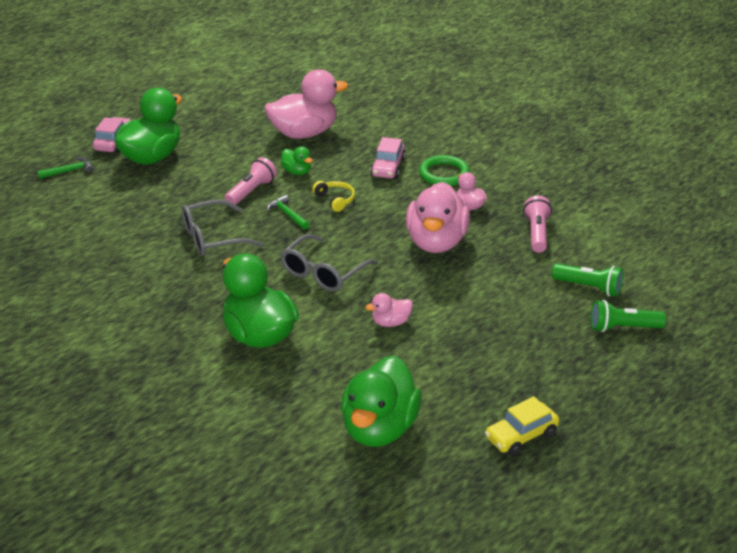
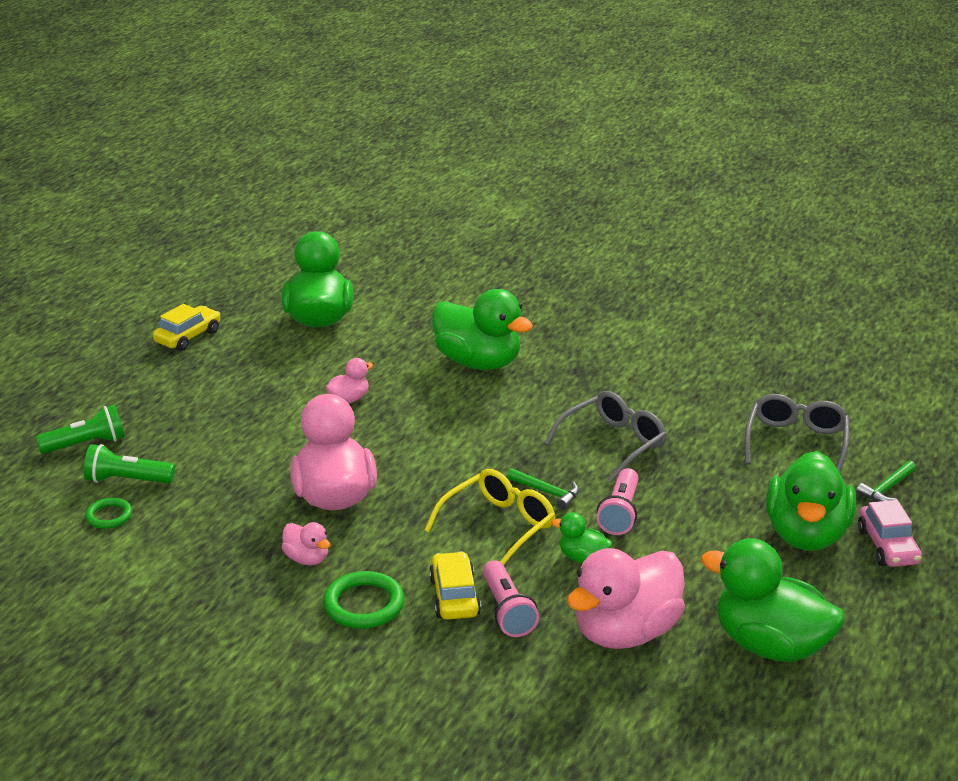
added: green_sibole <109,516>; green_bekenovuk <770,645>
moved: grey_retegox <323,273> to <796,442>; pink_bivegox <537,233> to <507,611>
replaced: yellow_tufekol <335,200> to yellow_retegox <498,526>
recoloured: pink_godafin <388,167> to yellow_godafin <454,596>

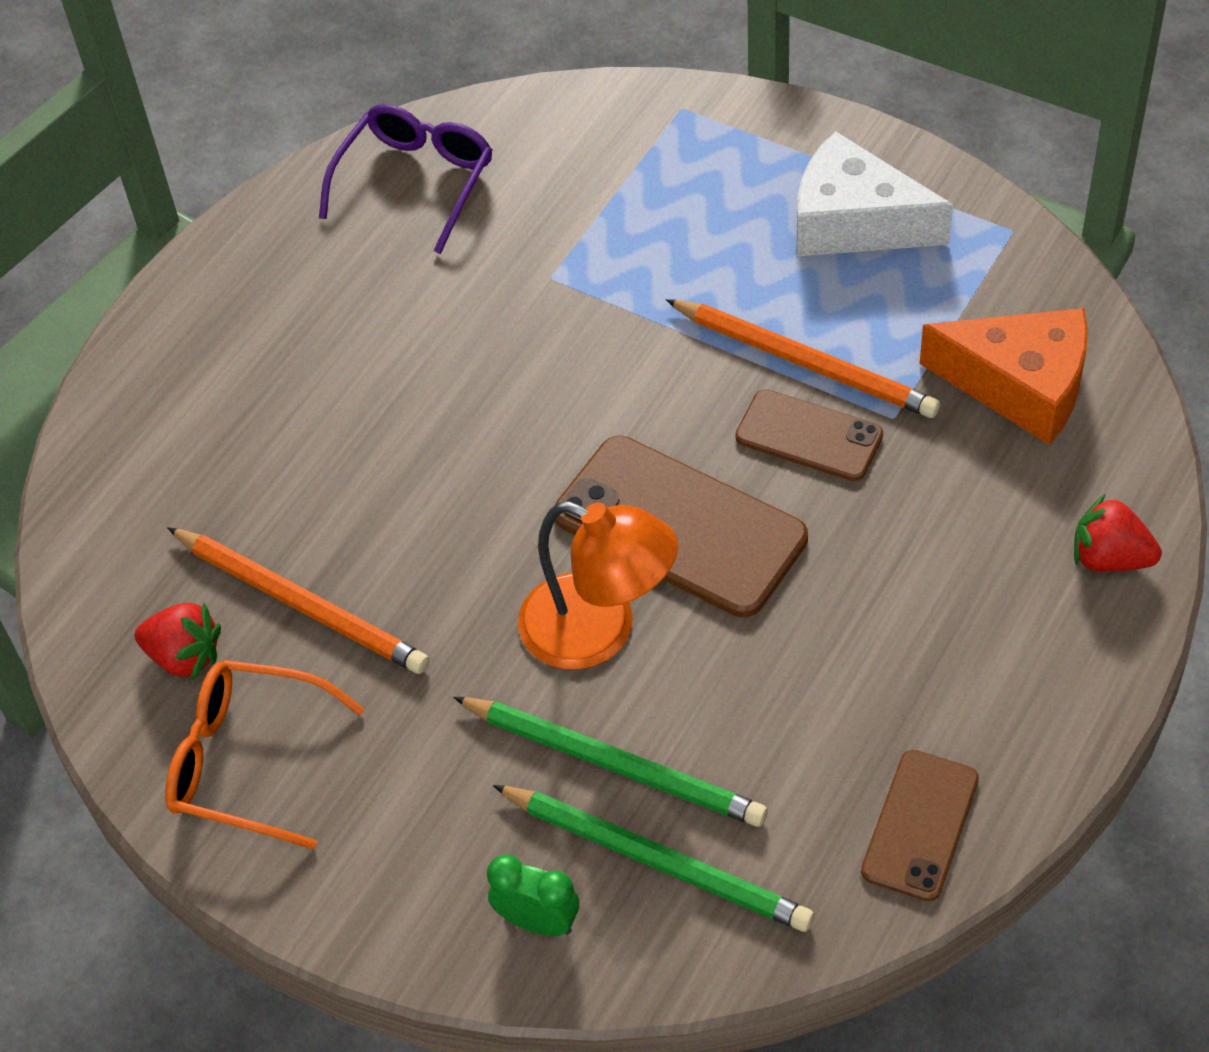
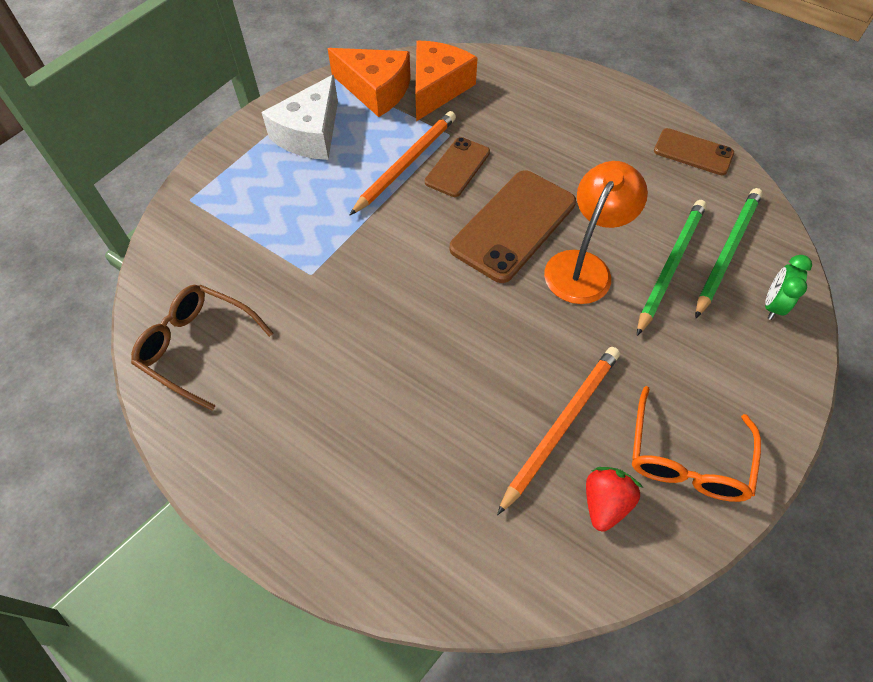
removed: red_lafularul <1109,558>
added: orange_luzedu <375,90>
recoloured: purple_retegox <415,183> to brown_retegox <199,347>

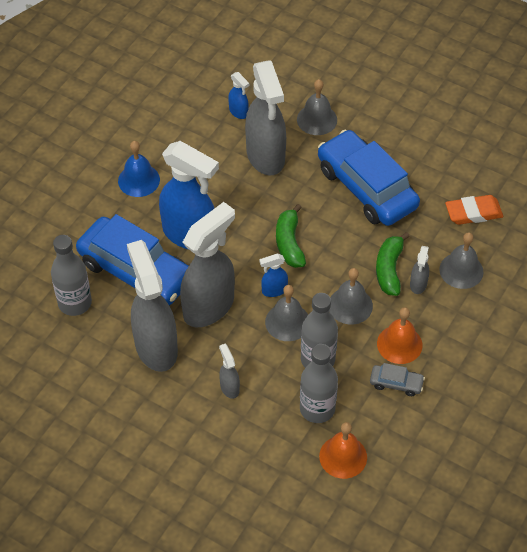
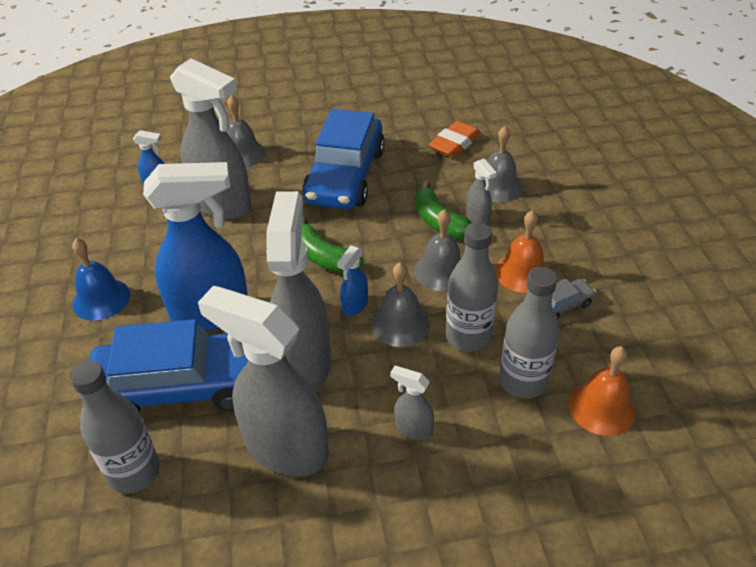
turned: blue_godafin <367,187> = <345,176> 90 degrees counterclockwise

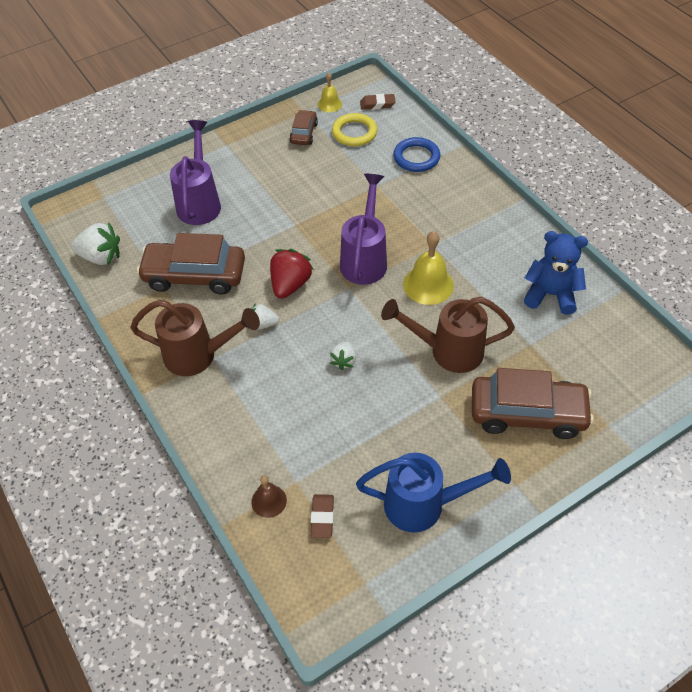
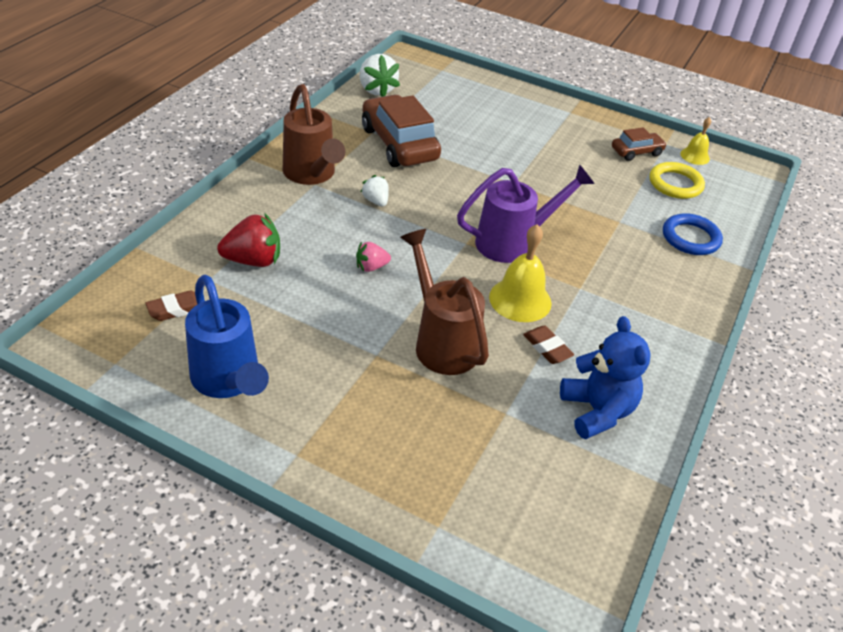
removed: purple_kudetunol <200,202>; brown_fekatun <269,501>; brown_godafin <527,413>
moved: red_lafularul <290,285> to <253,260>; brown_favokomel <377,104> to <547,348>
recoloured: white_lafularul <343,361> to pink_lafularul <371,267>

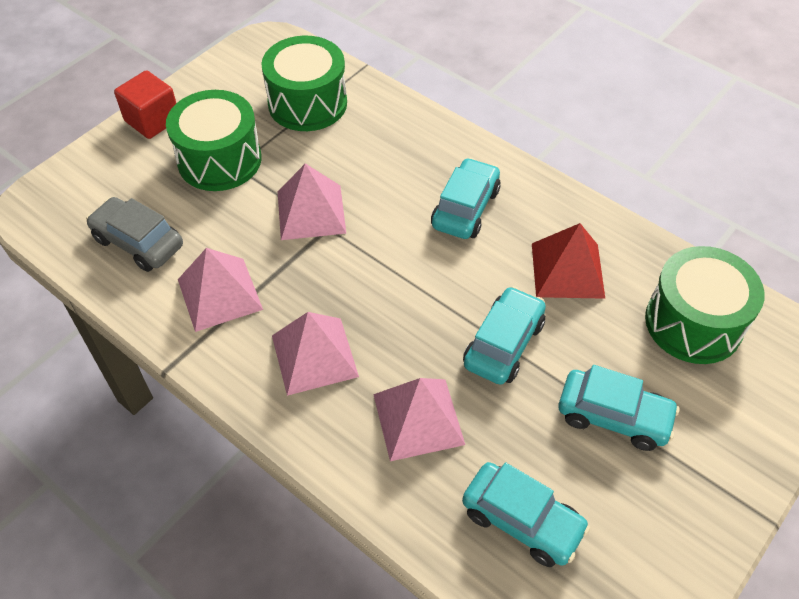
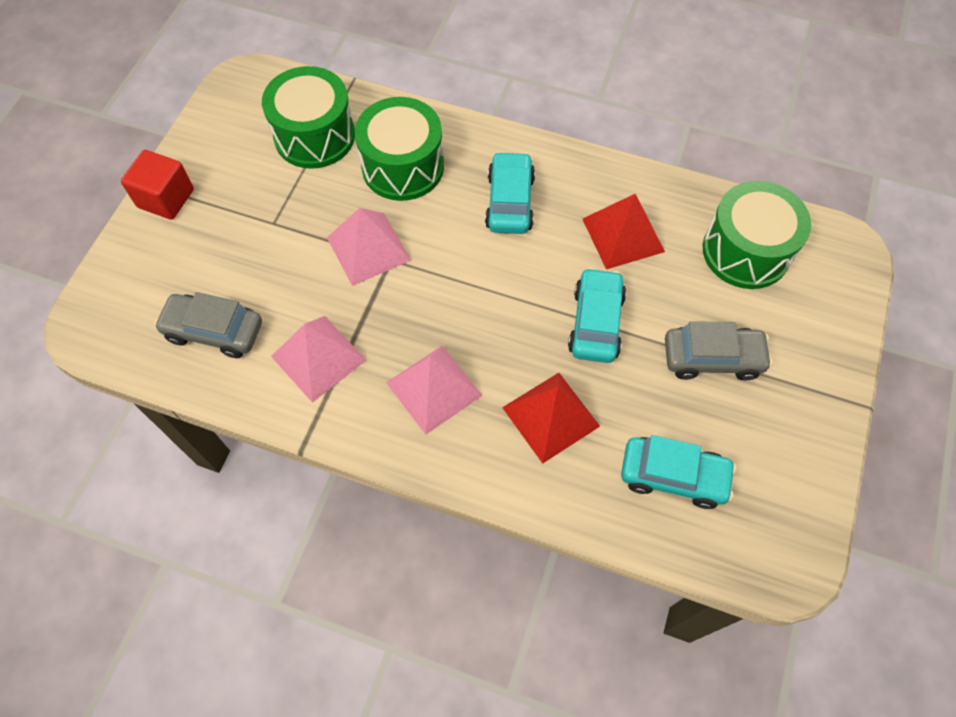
moved: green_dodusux <219,160> to <403,167>
recoloured: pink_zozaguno <418,419> to red_zozaguno <551,416>; turquoise_godafin <613,416> to grey_godafin <712,358>

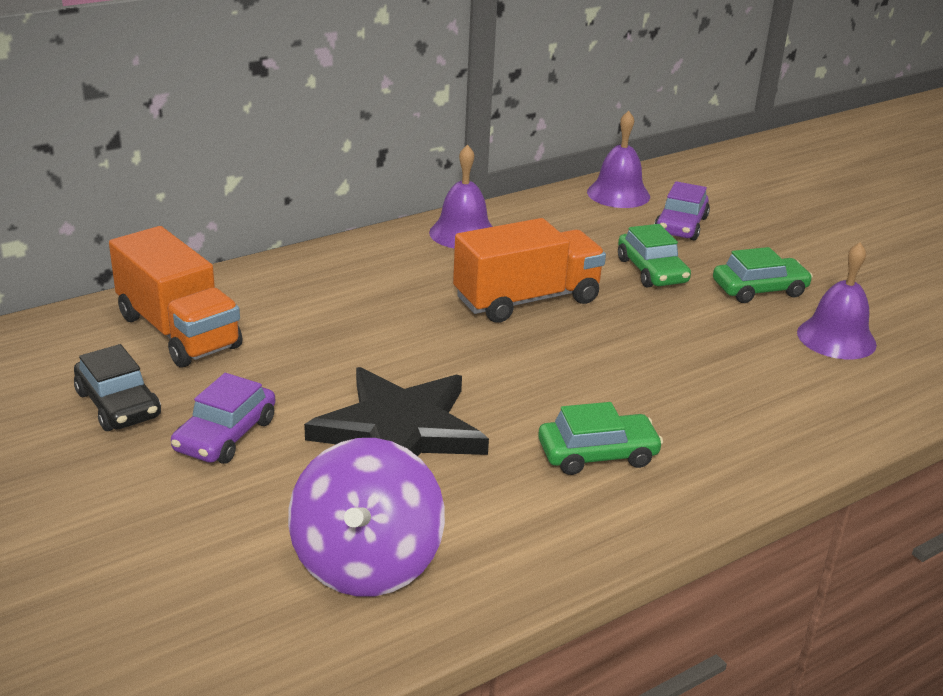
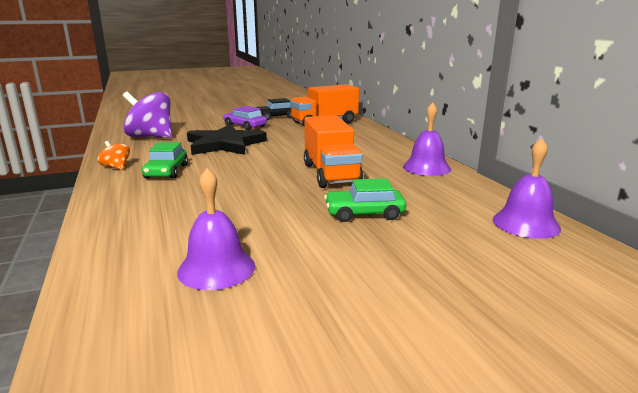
removed: purple_godafin <680,225>; green_godafin <759,289>
added: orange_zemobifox <116,167>

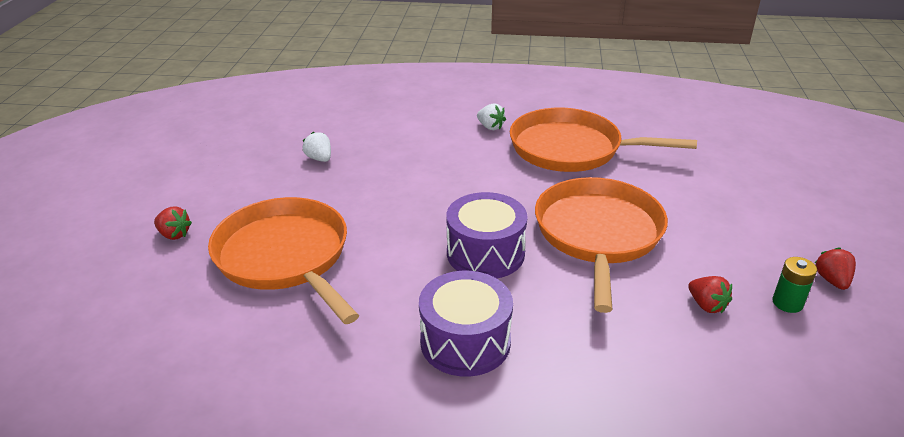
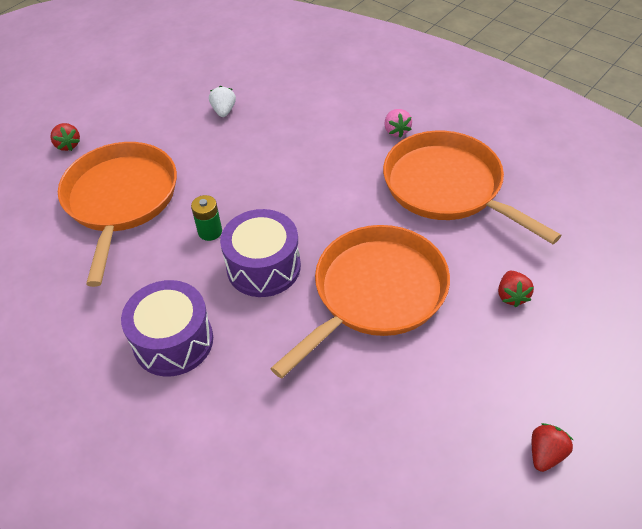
moved: red_lafularul <706,305> to <512,296>; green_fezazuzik <787,303> to <210,232>
recoloured: white_lafularul <490,127> to pink_lafularul <396,131>

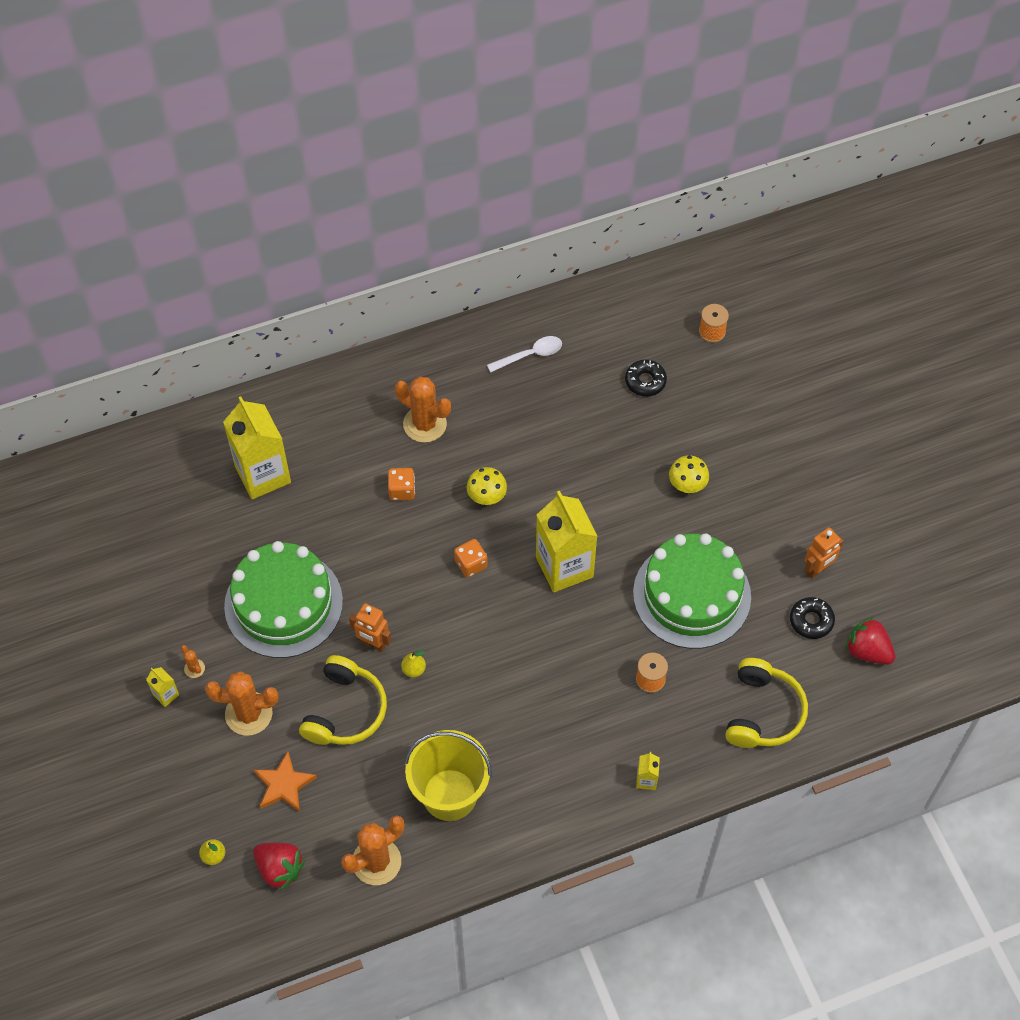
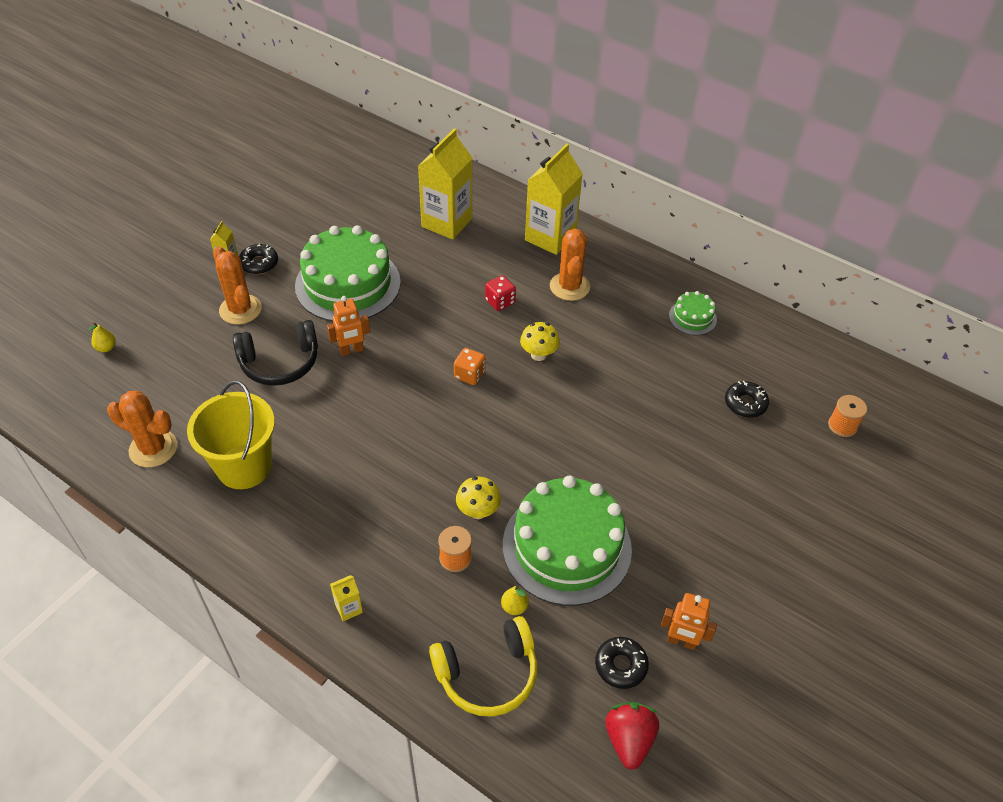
removed: red_lafularul <280,869>; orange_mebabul <284,785>
moved: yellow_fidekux <414,669> to <514,607>; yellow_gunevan <564,567> to <550,237>; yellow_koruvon <687,486> to <478,511>
replaced: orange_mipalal <194,668> to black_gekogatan <259,263>; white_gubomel <530,355> to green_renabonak <692,317>
recoloured: yellow_tufekol <345,710> to black_tufekol <280,363>; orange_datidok <402,490> to red_datidok <500,302>
turned: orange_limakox <373,643> = <351,350> 105 degrees counterclockwise

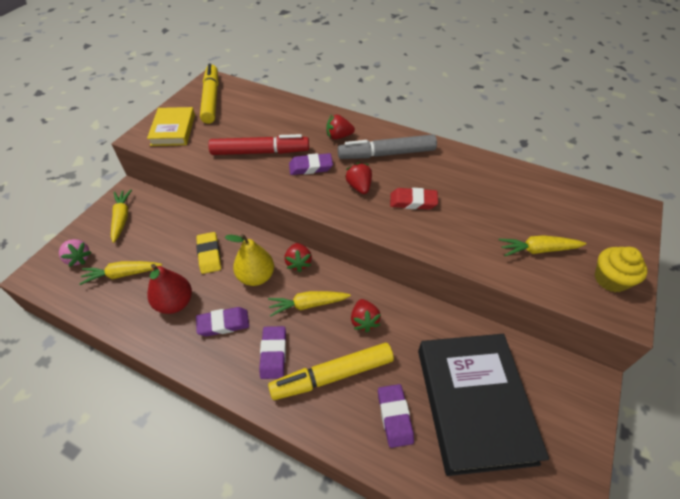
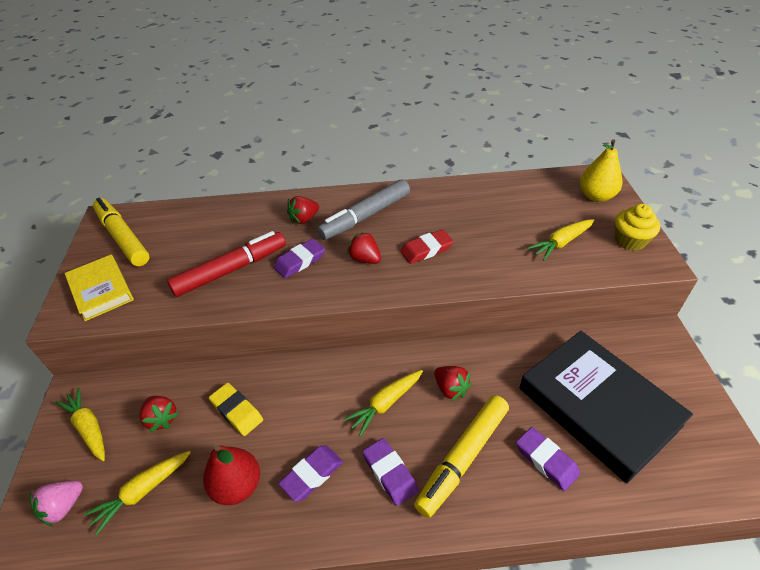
moved: yellow_fidekux <256,276> to <596,196>; red_lafularul <298,263> to <161,418>
turned: pink_lafularul <78,258> = <63,507> 120 degrees clockwise

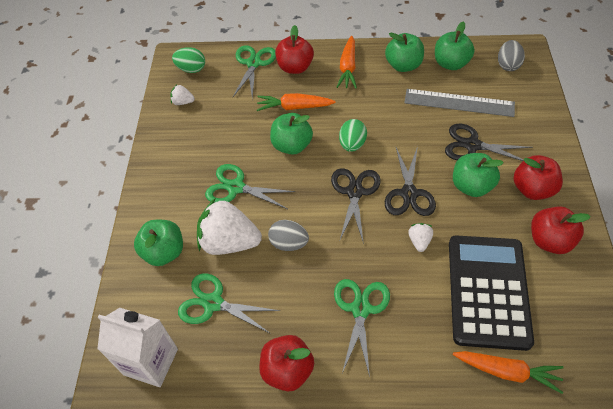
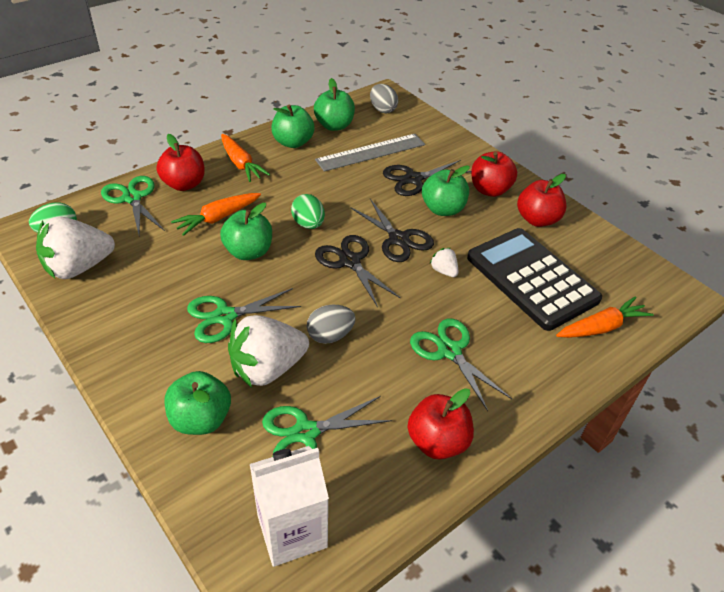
resized: white_lafularul <183,102> = <79,267> x2.23

